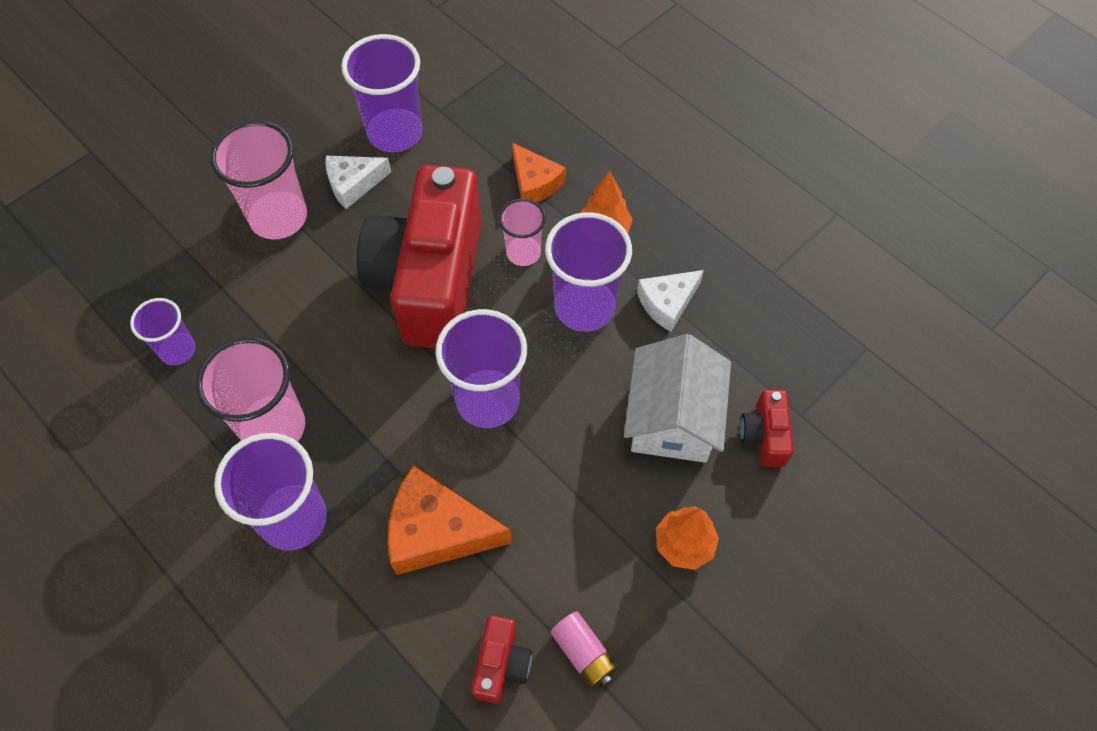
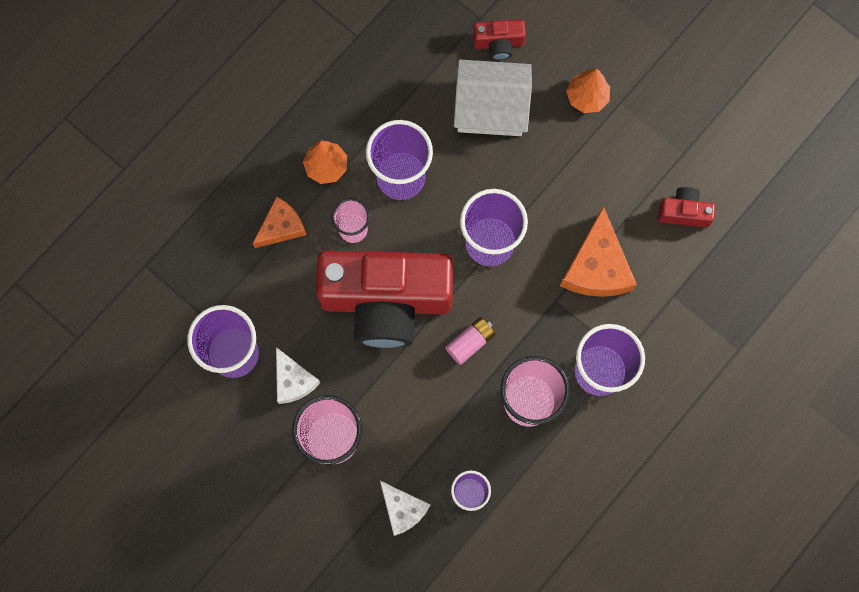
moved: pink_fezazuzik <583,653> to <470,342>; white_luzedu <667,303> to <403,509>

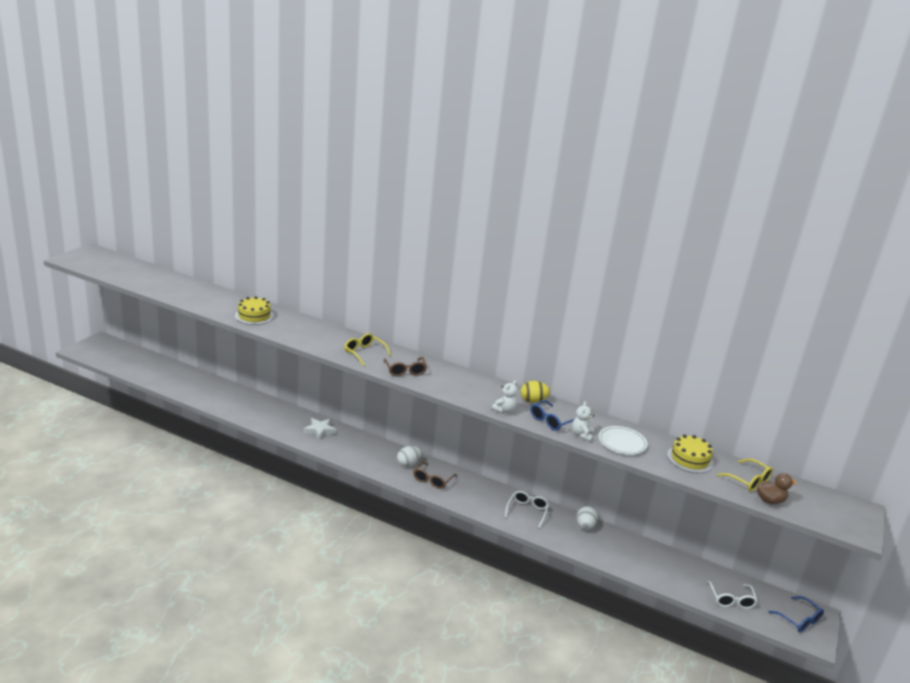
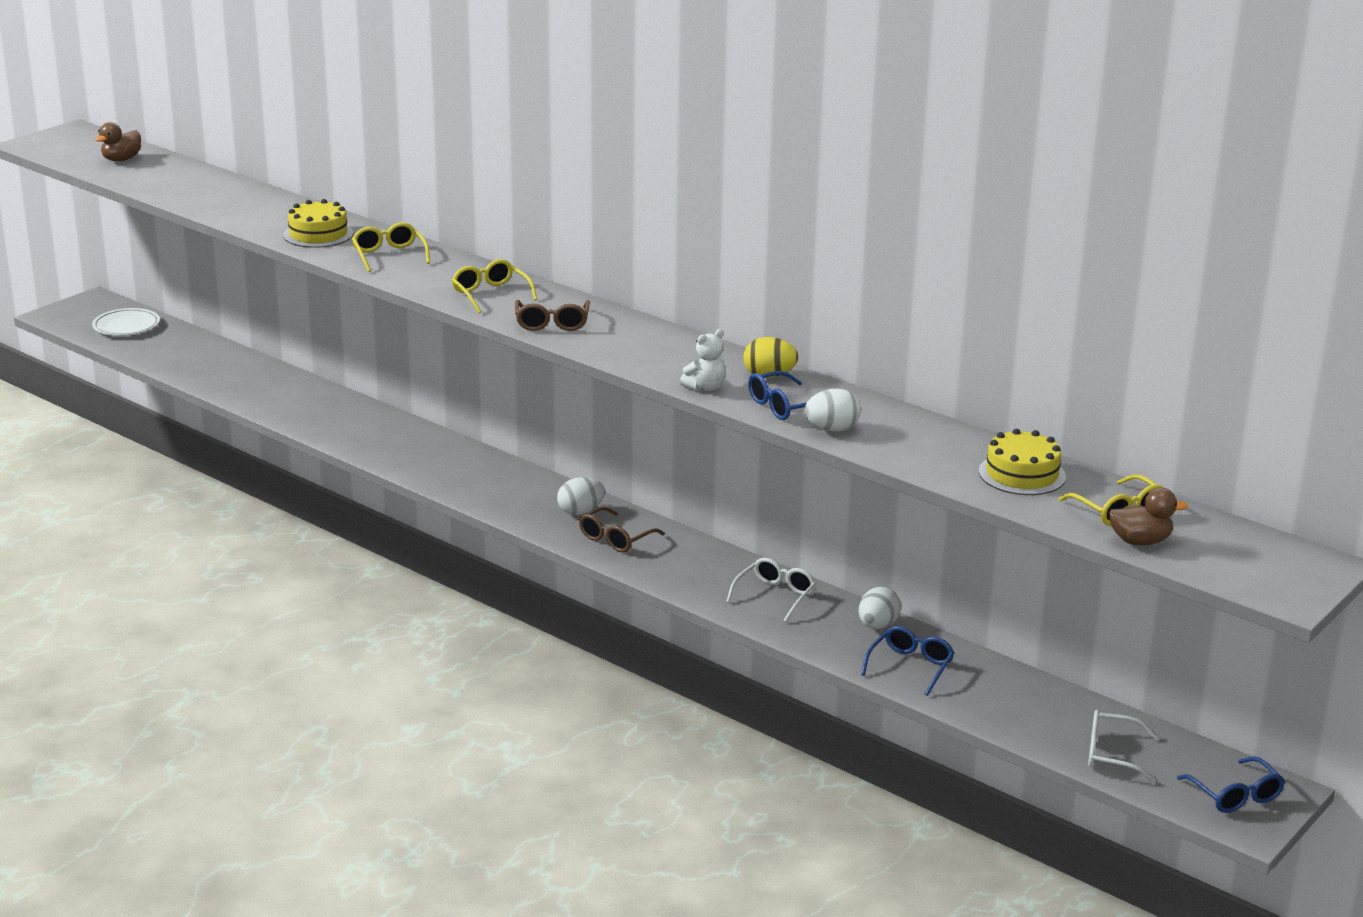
removed: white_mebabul <320,430>
added: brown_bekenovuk <121,159>; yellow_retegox <389,255>; blue_retegox <910,667>
moved: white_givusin <622,443> to <126,326>
replaced: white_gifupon <582,435> to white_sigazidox <832,429>
turned: white_retegox <731,599> = <1112,754> 90 degrees clockwise

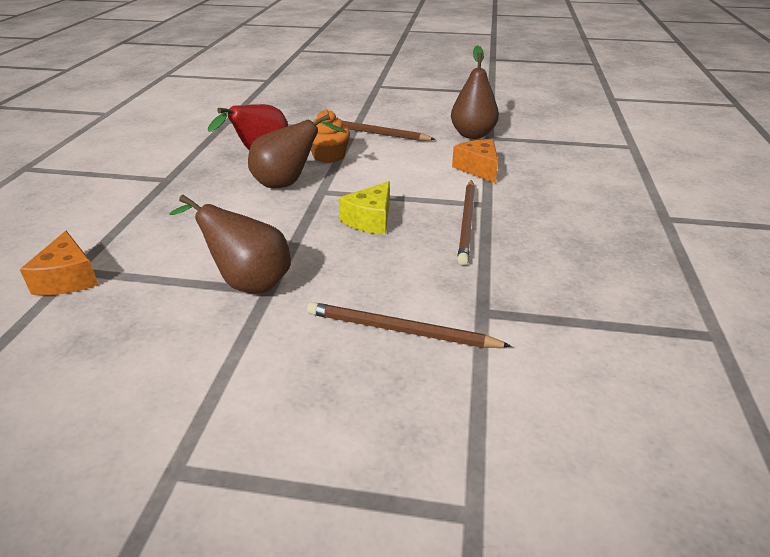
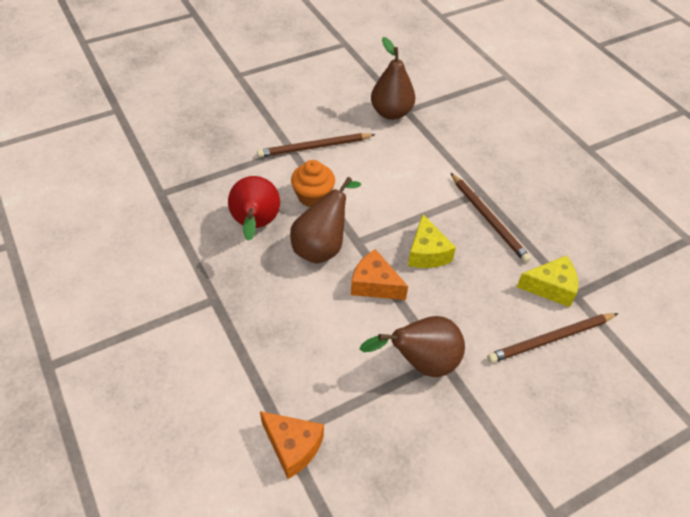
added: yellow_luzedu <550,287>
moved: orange_luzedu <478,169> to <374,284>

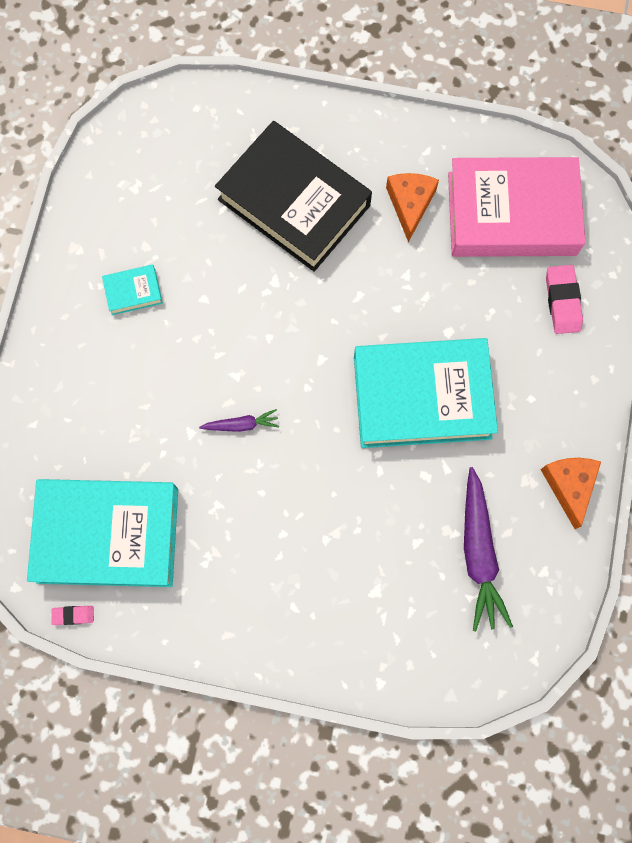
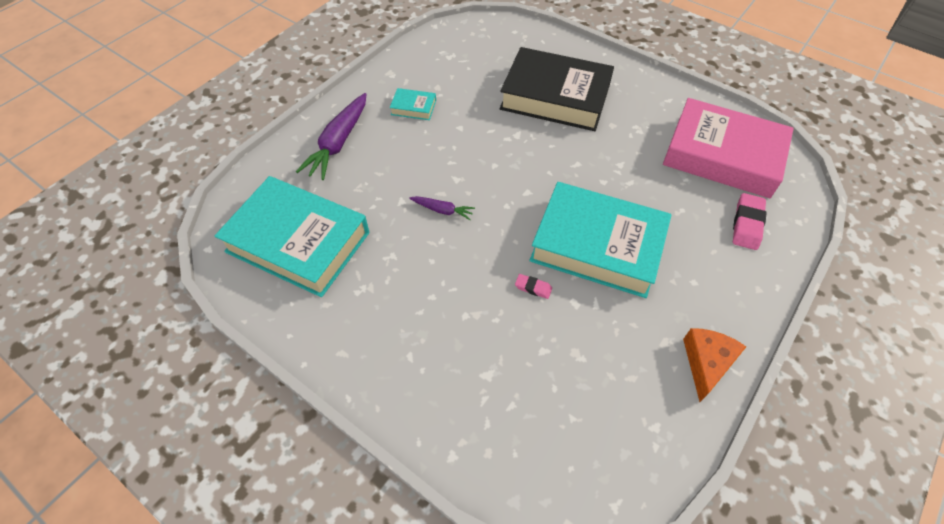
removed: orange_luzedu <410,204>
moved: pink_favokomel <73,615> to <533,288>; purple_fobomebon <478,553> to <338,143>
turned: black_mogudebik <294,202> = <555,97> 45 degrees counterclockwise

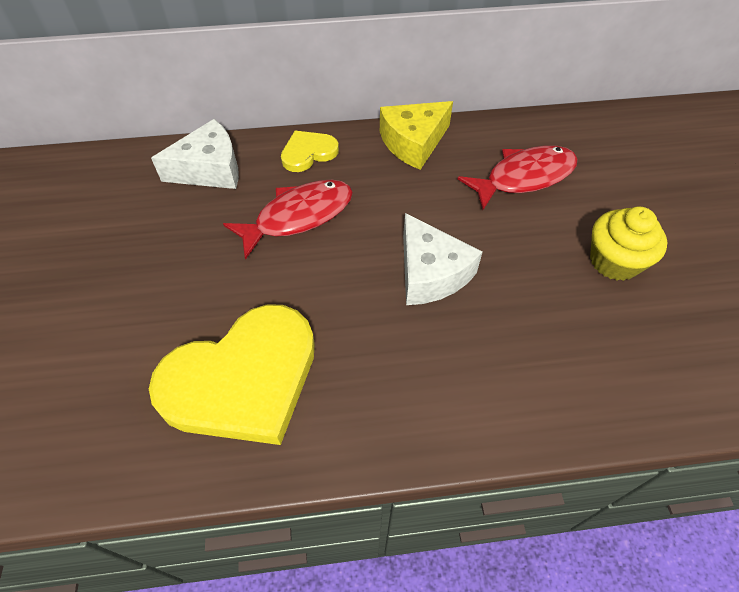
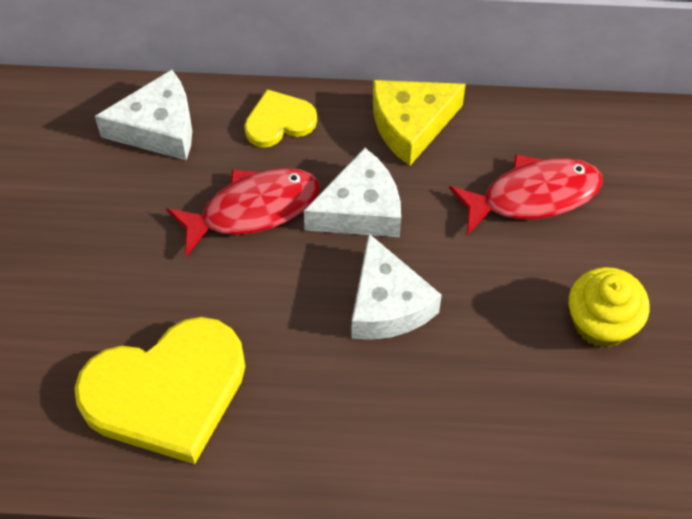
added: white_luzedu <360,210>

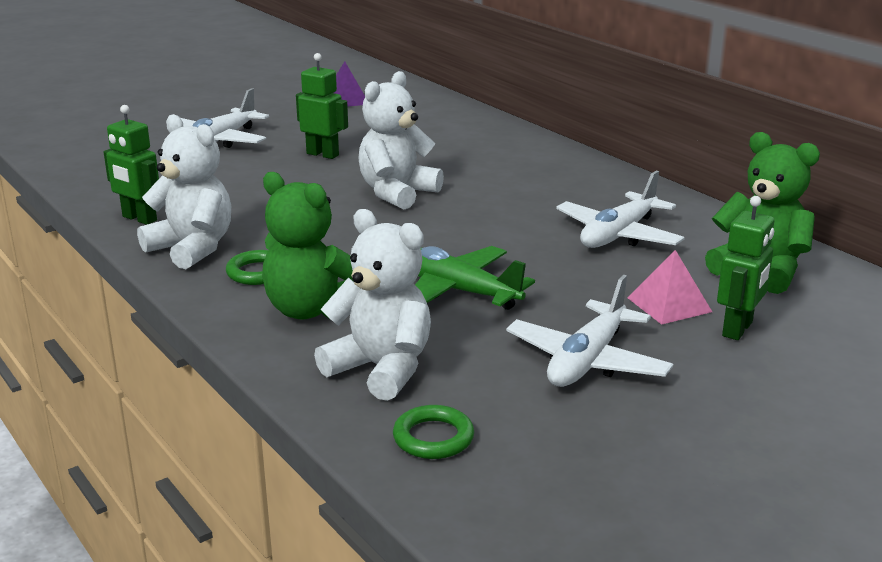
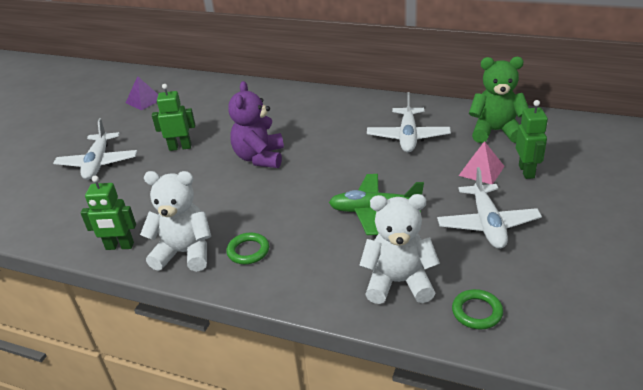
removed: green_gifupon <311,310>
recoloured: white_gifupon <397,193> to purple_gifupon <260,158>

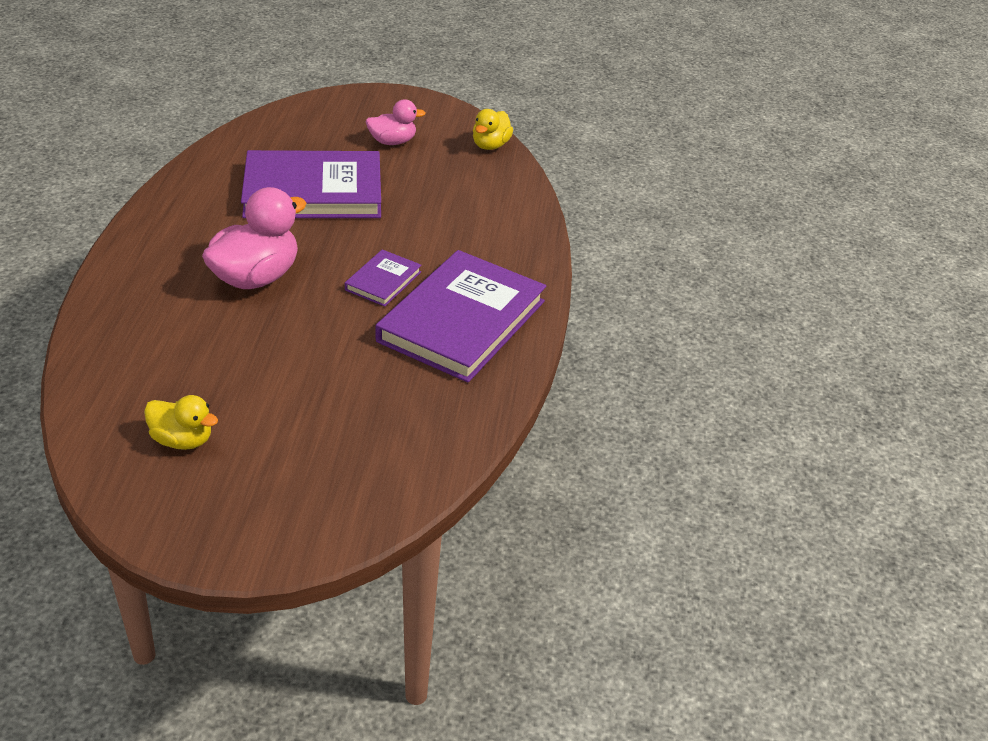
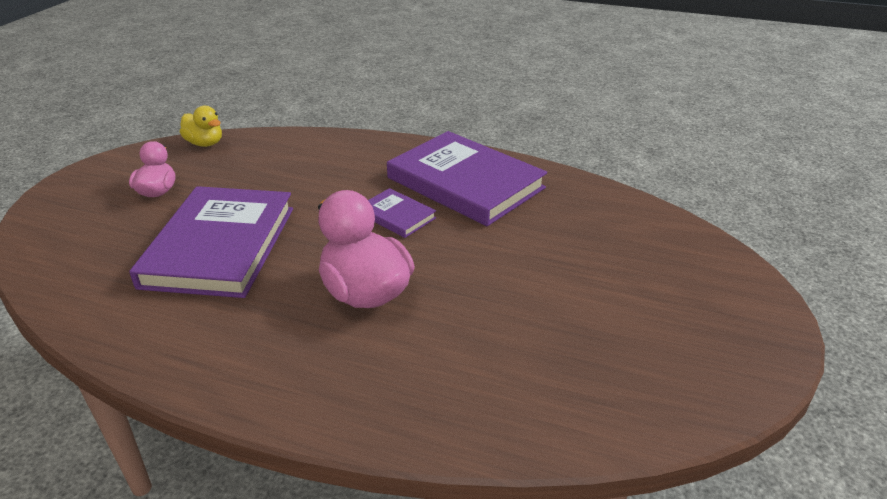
removed: yellow_bekenovuk <182,440>

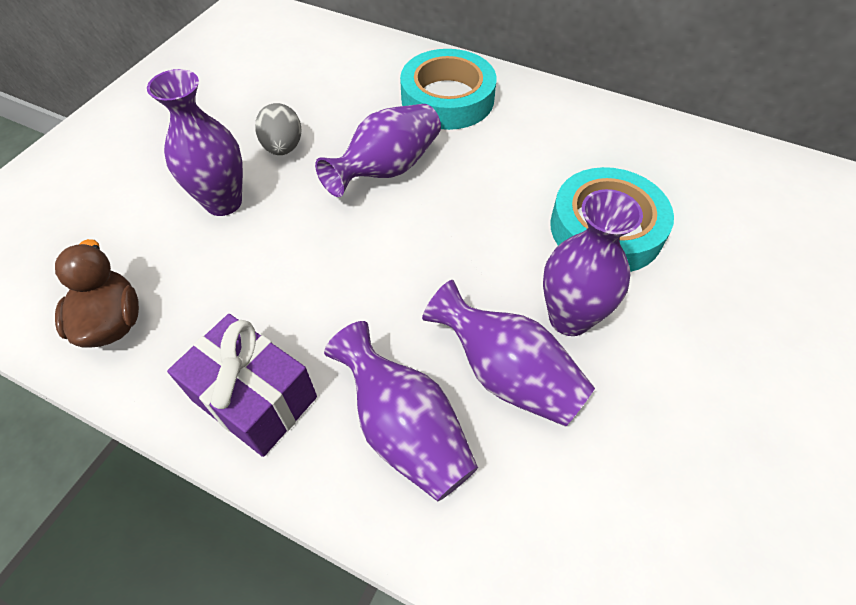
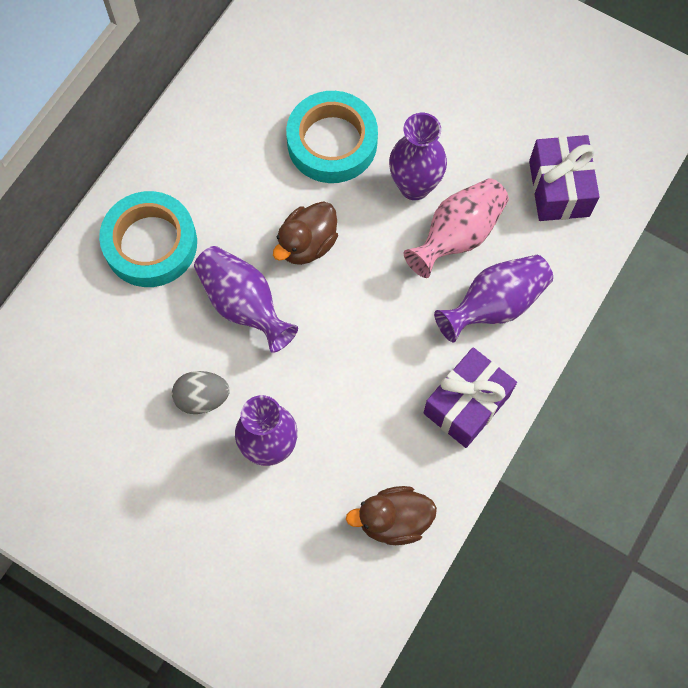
added: brown_bekenovuk <307,244>; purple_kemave <559,188>
recoloured: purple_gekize <507,374> to pink_gekize <458,235>

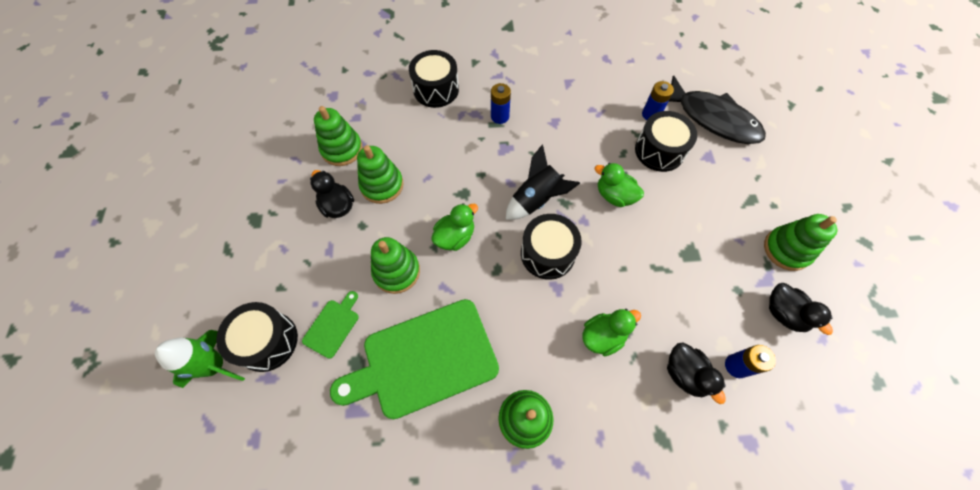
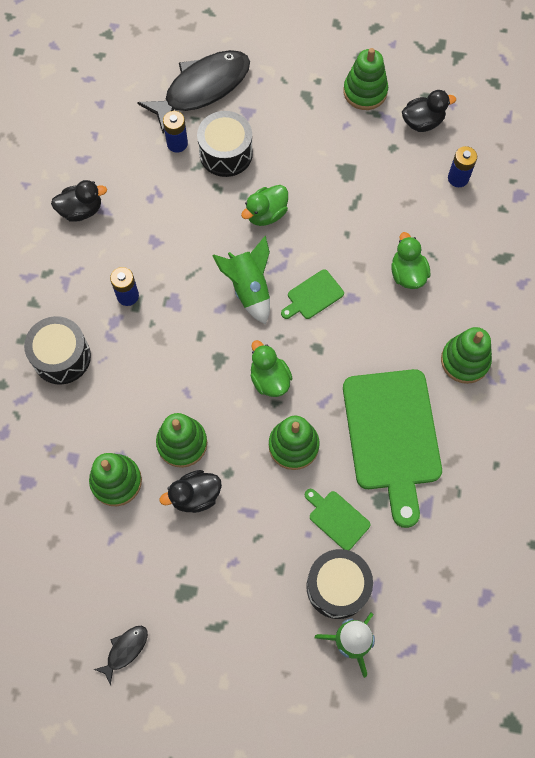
added: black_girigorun <125,650>
moved: black_bekenovuk <685,374> to <81,210>
replaced: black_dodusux <547,253> to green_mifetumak <313,296>
recoloured: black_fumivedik <536,200> to green_fumivedik <249,288>

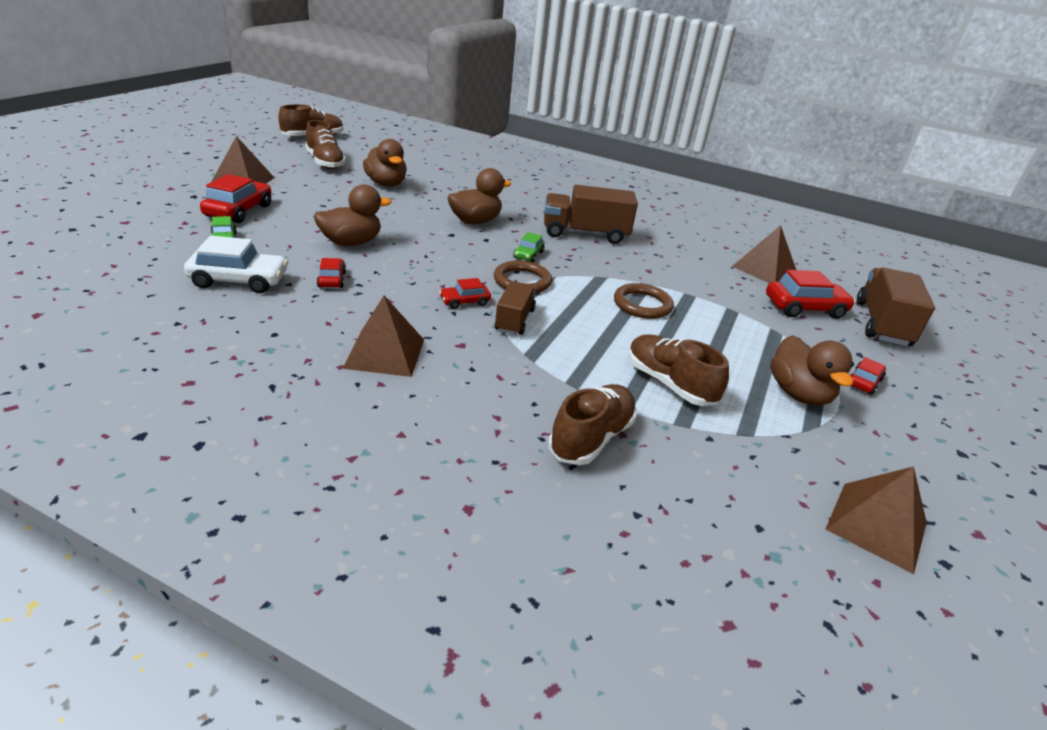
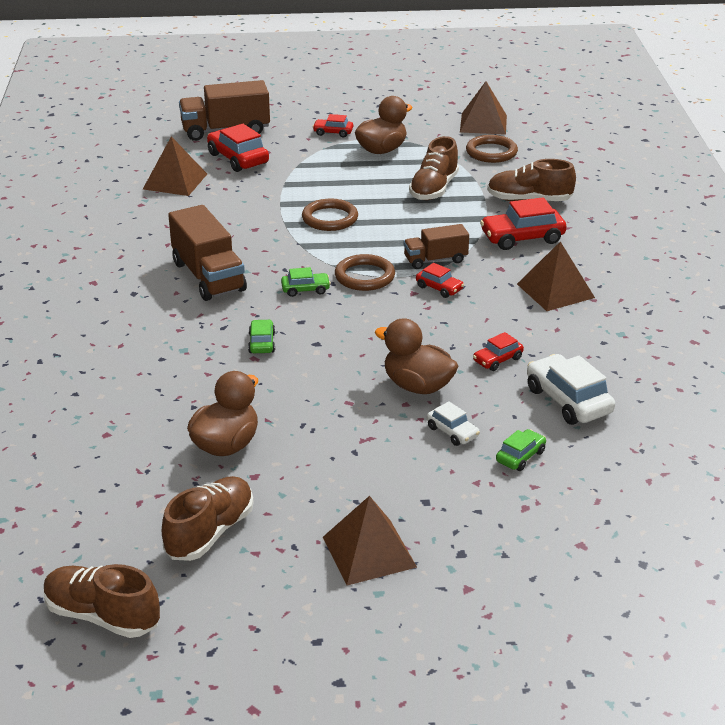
added: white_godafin <452,432>; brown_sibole <491,152>
moved: red_godafin <239,211> to <522,238>
replaced: brown_bekenovuk <475,221> to green_godafin <262,343>

